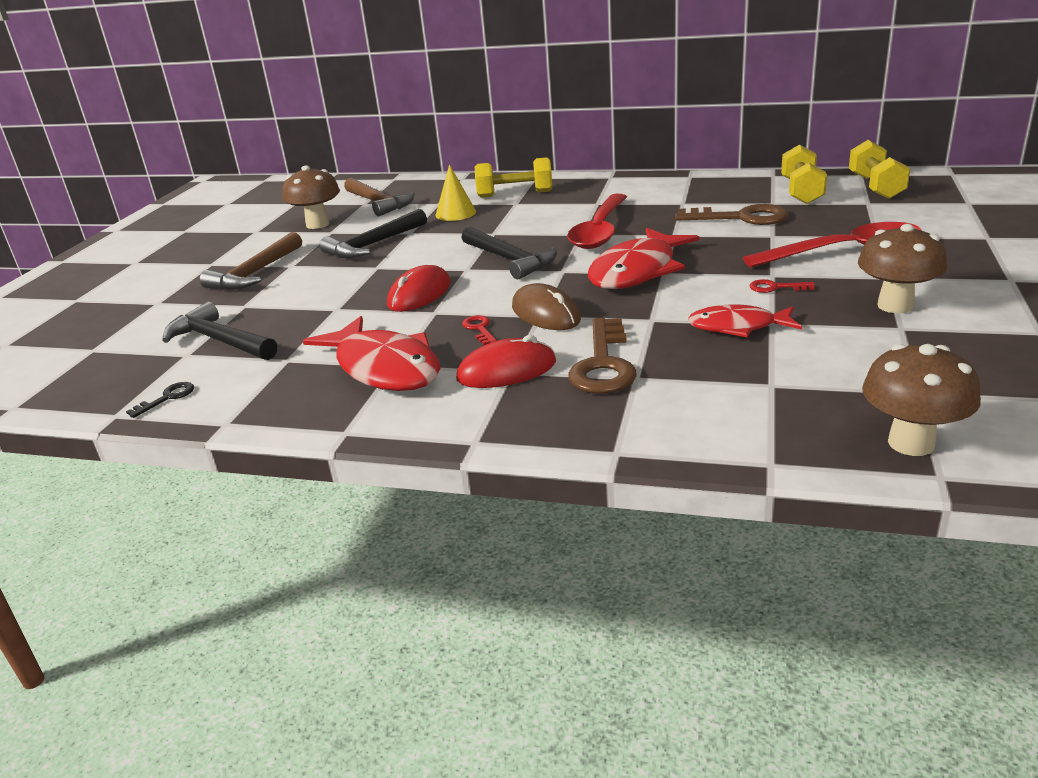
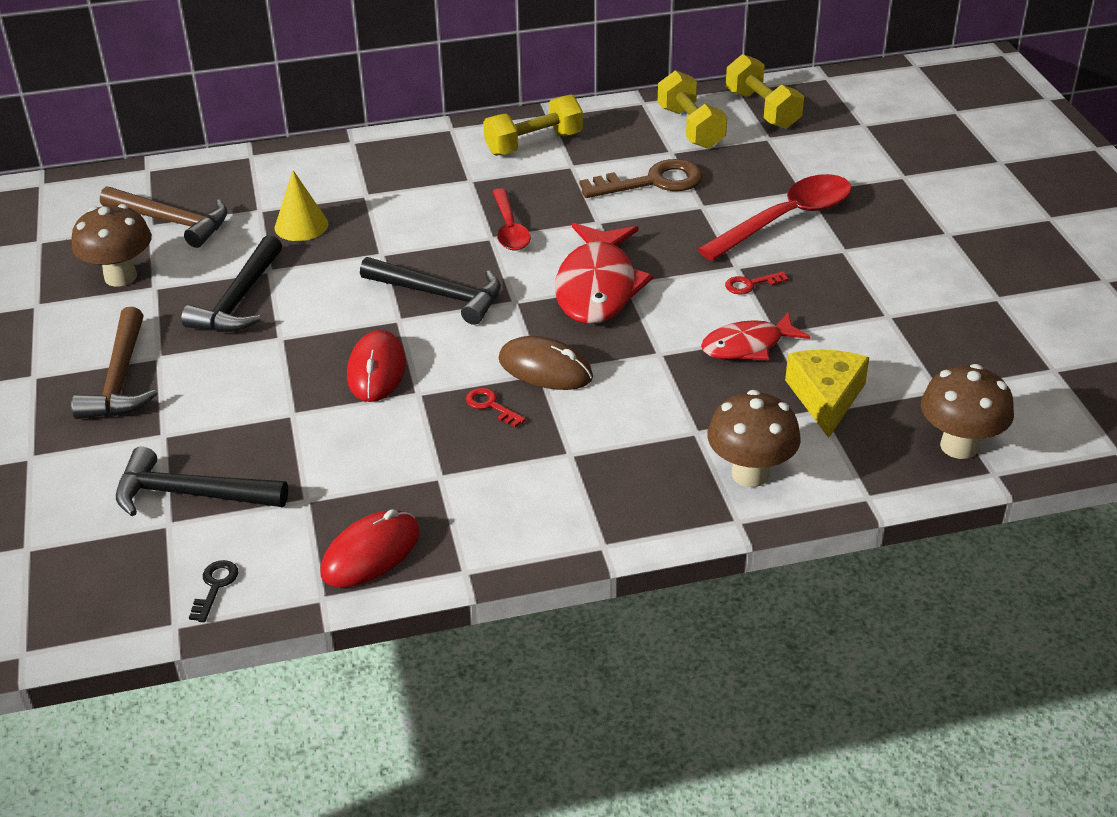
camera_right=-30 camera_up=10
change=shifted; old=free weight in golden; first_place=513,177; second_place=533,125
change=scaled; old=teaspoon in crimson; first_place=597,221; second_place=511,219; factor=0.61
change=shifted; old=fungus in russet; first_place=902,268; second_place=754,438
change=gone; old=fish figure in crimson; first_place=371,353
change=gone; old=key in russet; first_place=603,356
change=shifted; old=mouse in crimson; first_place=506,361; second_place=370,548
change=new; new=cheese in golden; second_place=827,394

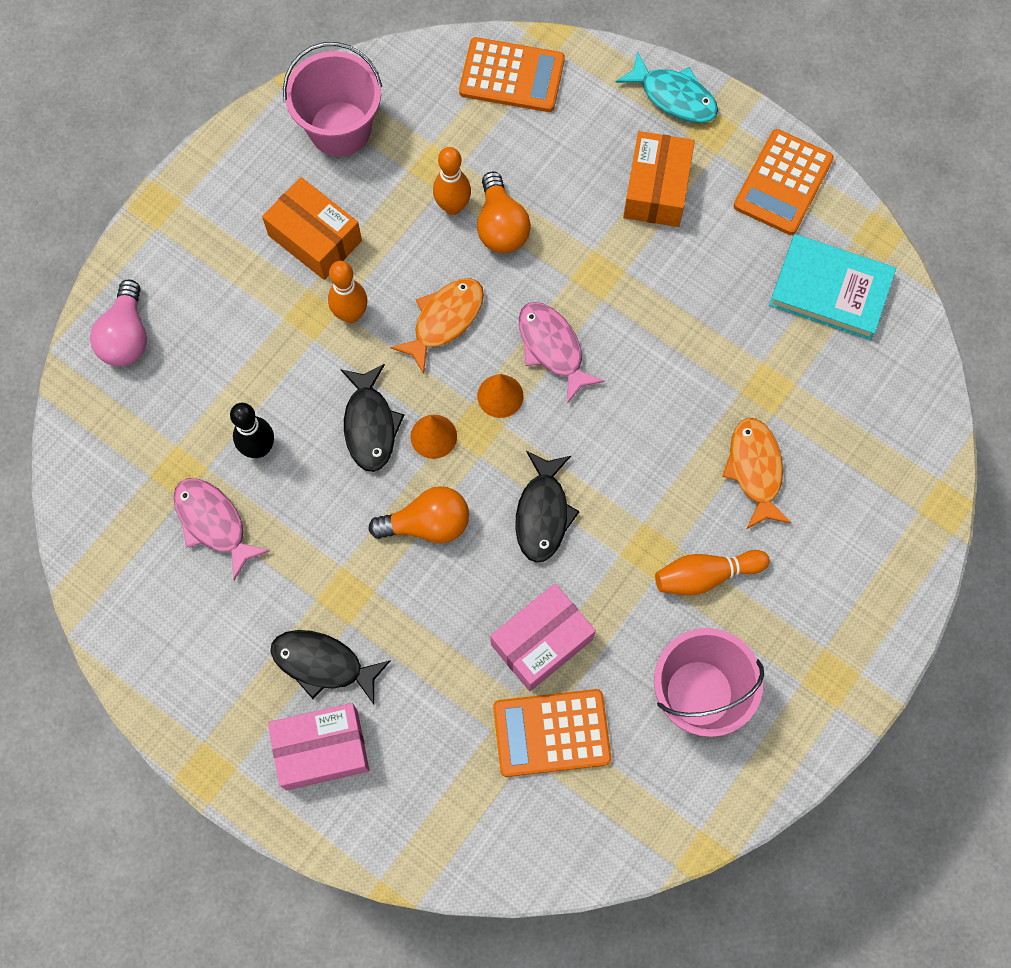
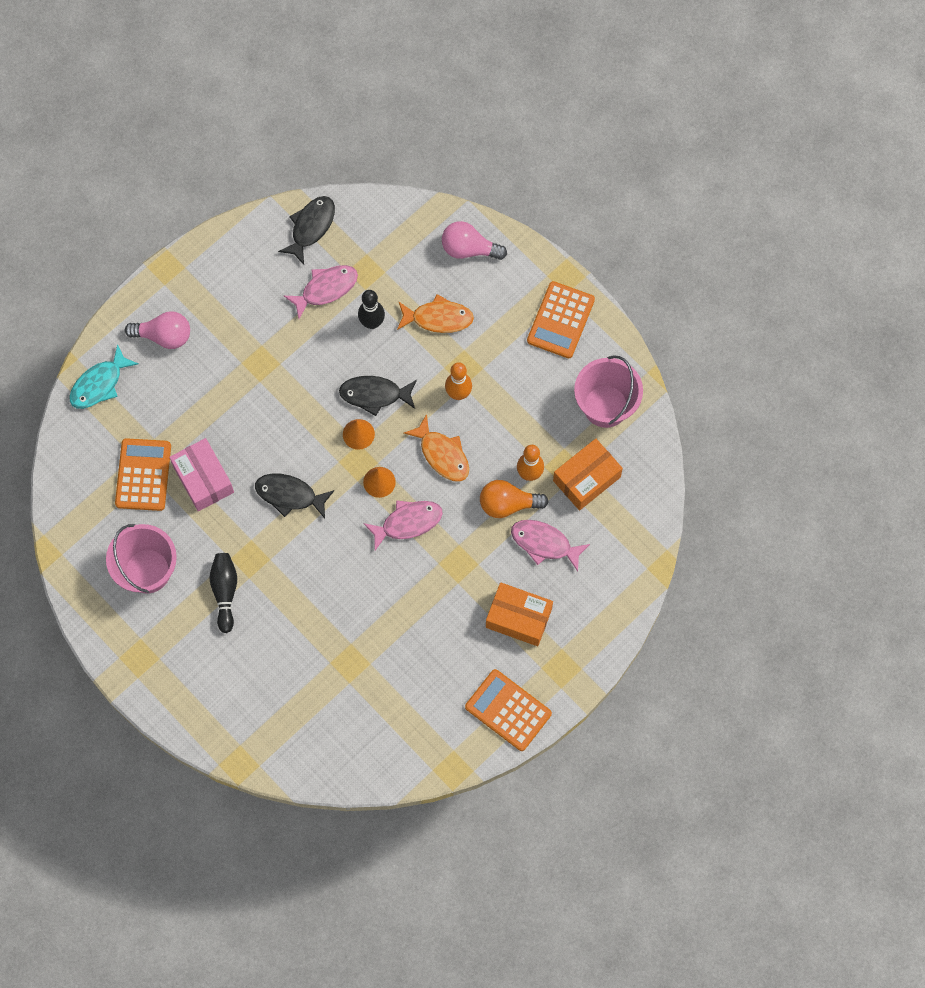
camera_right=100 camera_up=0
change=shifted; old=adding machine in bright orange; first_place=512,74; second_place=561,319
change=shifted; old=fish figure in aqua; first_place=666,87; second_place=104,376
change=shifted; old=package in bright orange; first_place=312,228; second_place=588,475
change=gone; old=hardback in aqua; first_place=832,287
change=shifted; old=fish figure in bright orange; first_place=756,473; second_place=435,313
change=gone; old=bulb in bright orange; first_place=418,514
change=repainted; old=skittle in bright orange; new=skittle in ebony; first_place=712,573; second_place=223,593
change=shifted; old=fish figure in ebony; first_place=331,667; second_place=306,230
change=swapped; old=package in rosy; new=bulb in rosy; first_place=318,746; second_place=157,330
change=new; new=fish figure in rosy; second_place=550,546

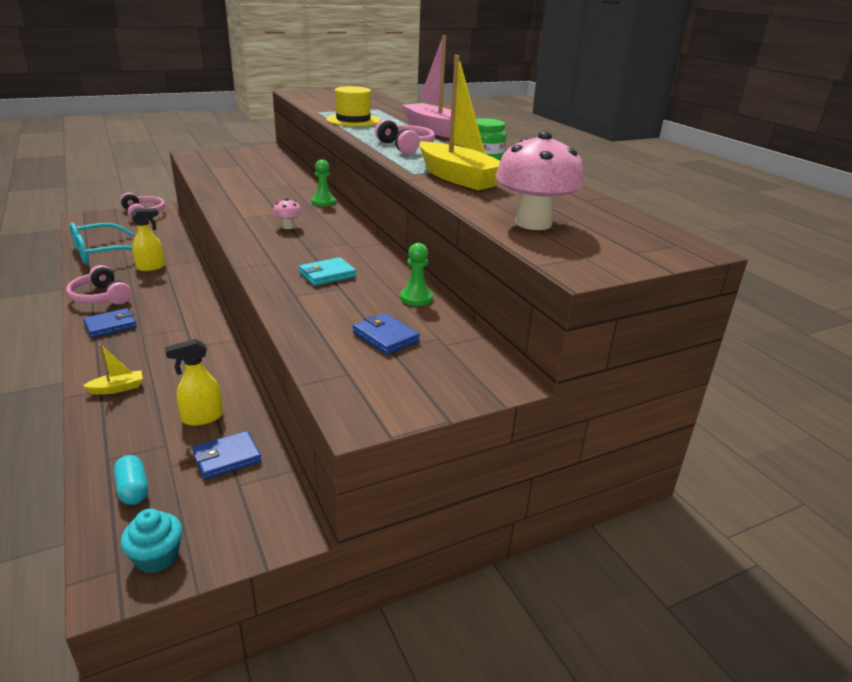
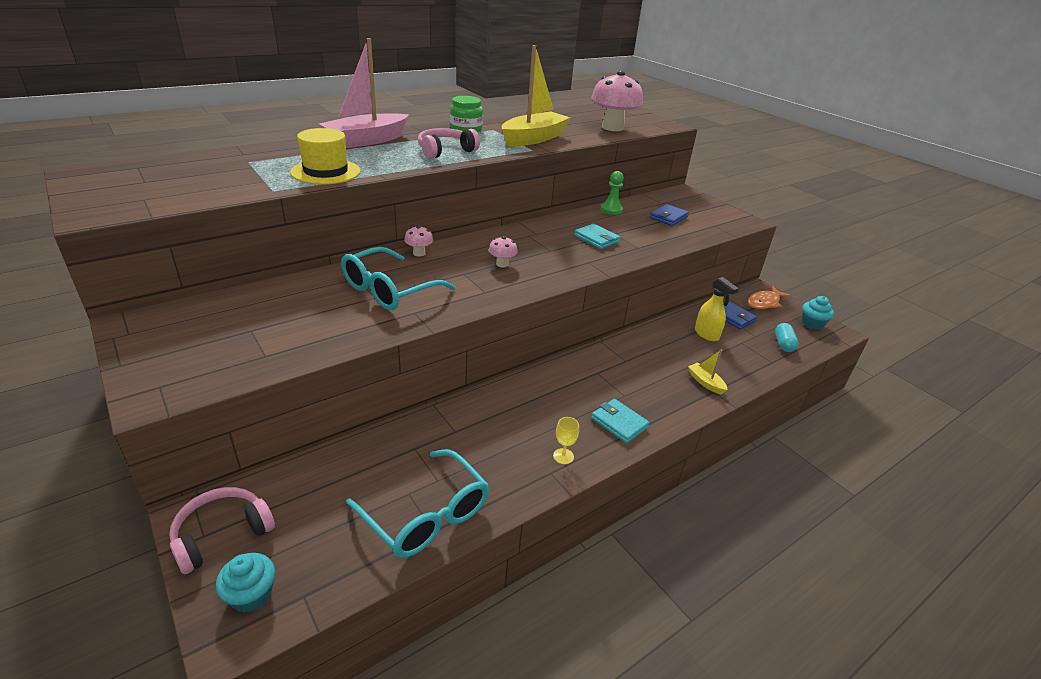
camera_right=-100 camera_up=5
change=swapped; old=pawn in emerald; new=fungus in rosy; first_place=324,182; second_place=418,240
change=gone; old=sprayer in golden; first_place=147,239
change=swapped; old=headphones in rosy; new=wine glass in golden; first_place=98,284; second_place=566,440
change=repainted; old=billfold in blue; new=billfold in aqua; first_place=110,323; second_place=620,421
change=rotated; old=capsule in aqua; first_place=131,480; second_place=786,337; degrees=-45
change=new; new=glasses in aqua; second_place=398,278
change=new; new=fish figure in bright orange; second_place=769,297
change=new; new=fairy cake in aqua; second_place=245,583

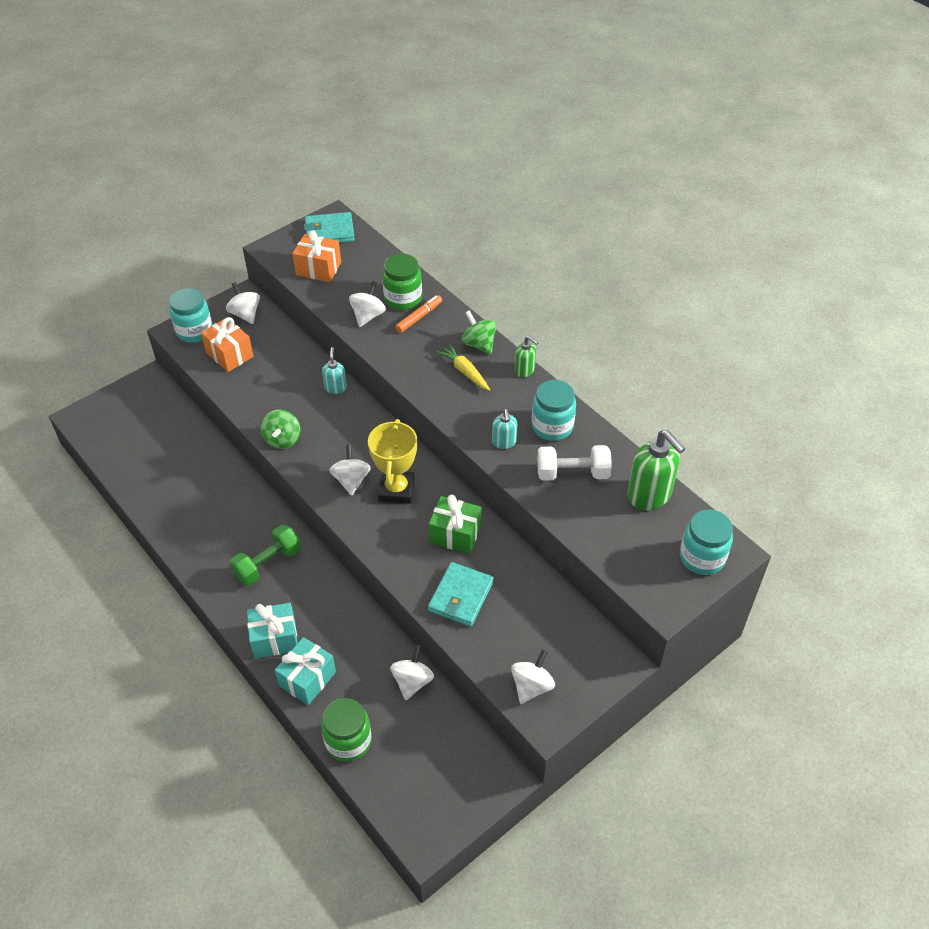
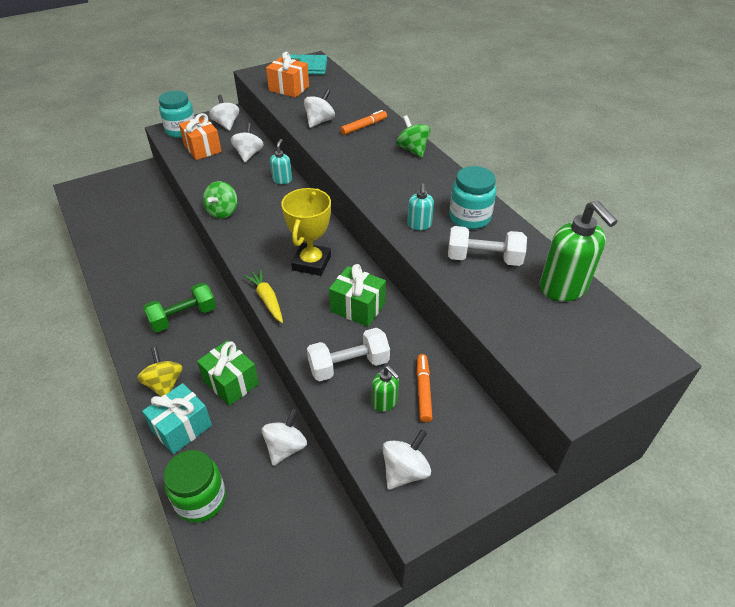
camera_right=10 camera_up=-5
change=gone; old=preserve jar in emerald; first_place=402,282
change=shifted; old=soap dispenser in emerald; first_place=526,356; second_place=386,389
change=shifted; old=carrot in golden; first_place=463,367; second_place=263,296
change=shifted; old=whirligig in snow-white; first_place=350,470; second_place=247,142
change=gone; old=preserve jar in aqua; first_place=706,542
change=swapped; old=billfold in aqua; new=free weight in snow-white; first_place=461,594; second_place=348,354
change=swapped; old=gift in aqua; new=whirligig in golden; first_place=272,630; second_place=159,372
change=new; new=gift in emerald; second_place=228,373
change=new; new=marker in bright orange; second_place=424,388

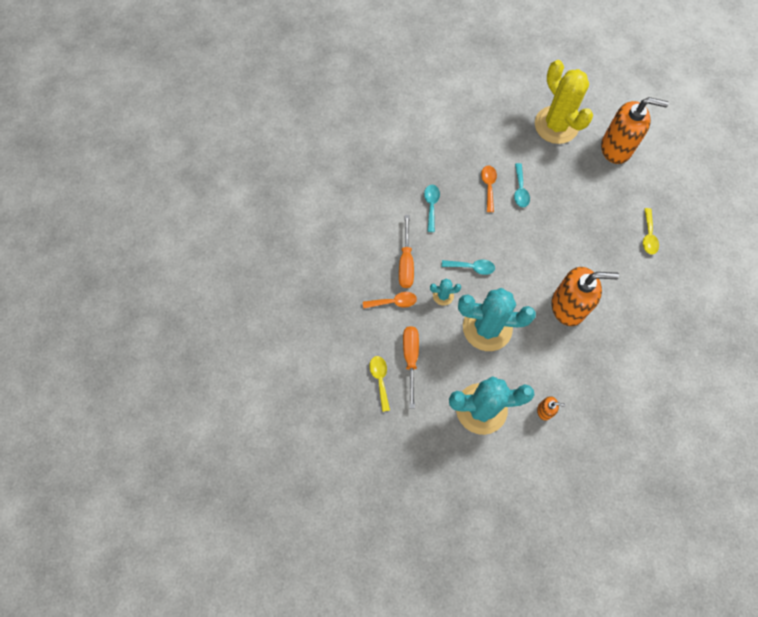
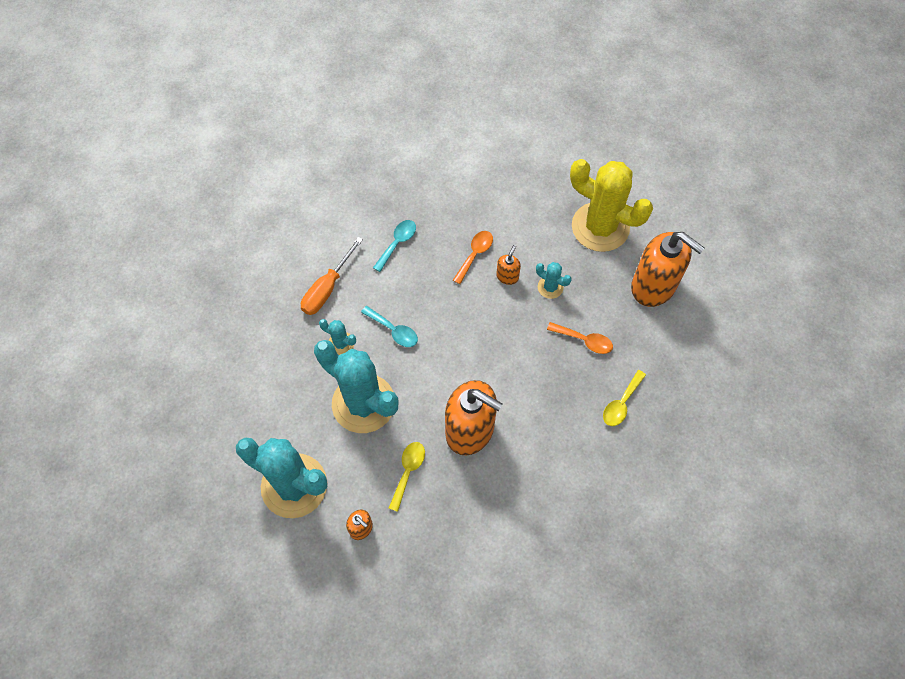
camera_right=30 camera_up=-5
change=rotated; old=saguaro cactus in golden; first_place=564,102; second_place=611,205; degrees=-60
change=swapped; old=teaspoon in aqua; new=soap dispenser in bright orange; first_place=522,185; second_place=508,265
change=shifted; old=teaspoon in bright orange; first_place=390,300; second_place=580,338
change=gone; old=screwdriver in bright orange; first_place=411,367
change=shifted; old=teaspoon in golden; first_place=379,384; second_place=407,477
change=new; new=saguaro cactus in aqua; second_place=554,280

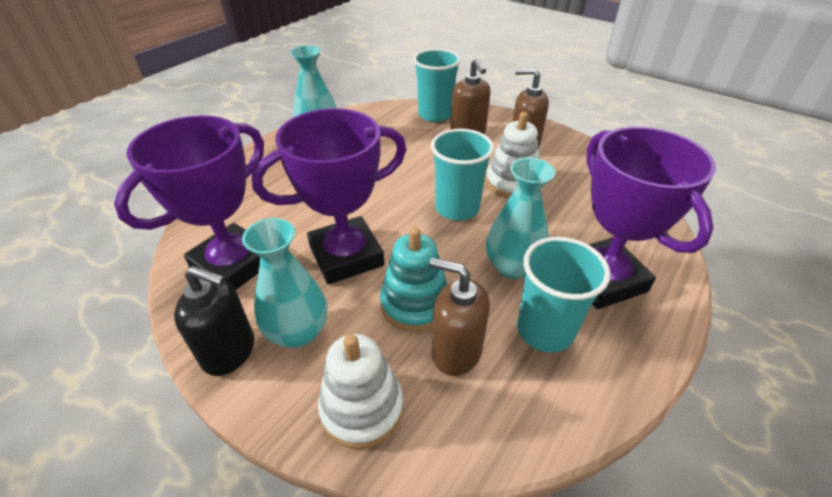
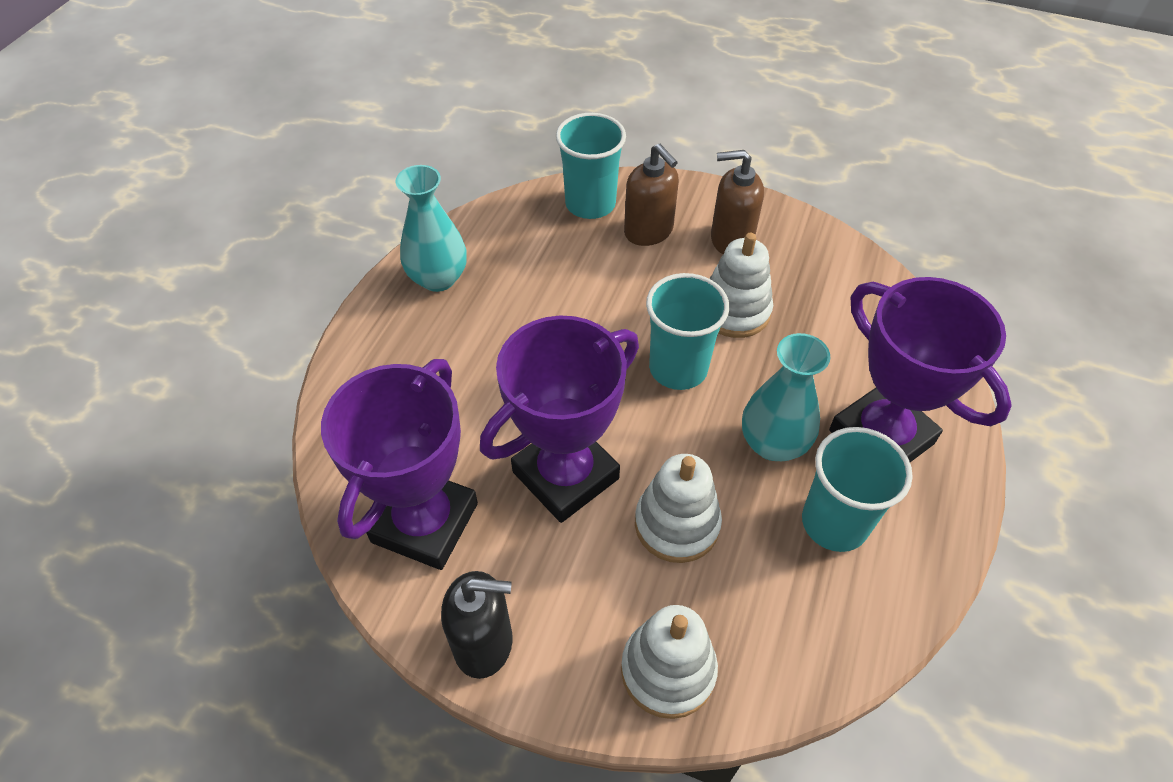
camera_right=-15 camera_up=10
change=gone; old=tall vase in aqua; first_place=284,283
change=repainted; old=ring stacker in aqua; new=ring stacker in snow-white; first_place=413,279; second_place=678,508
change=gone; old=soap dispenser in russet; first_place=459,317

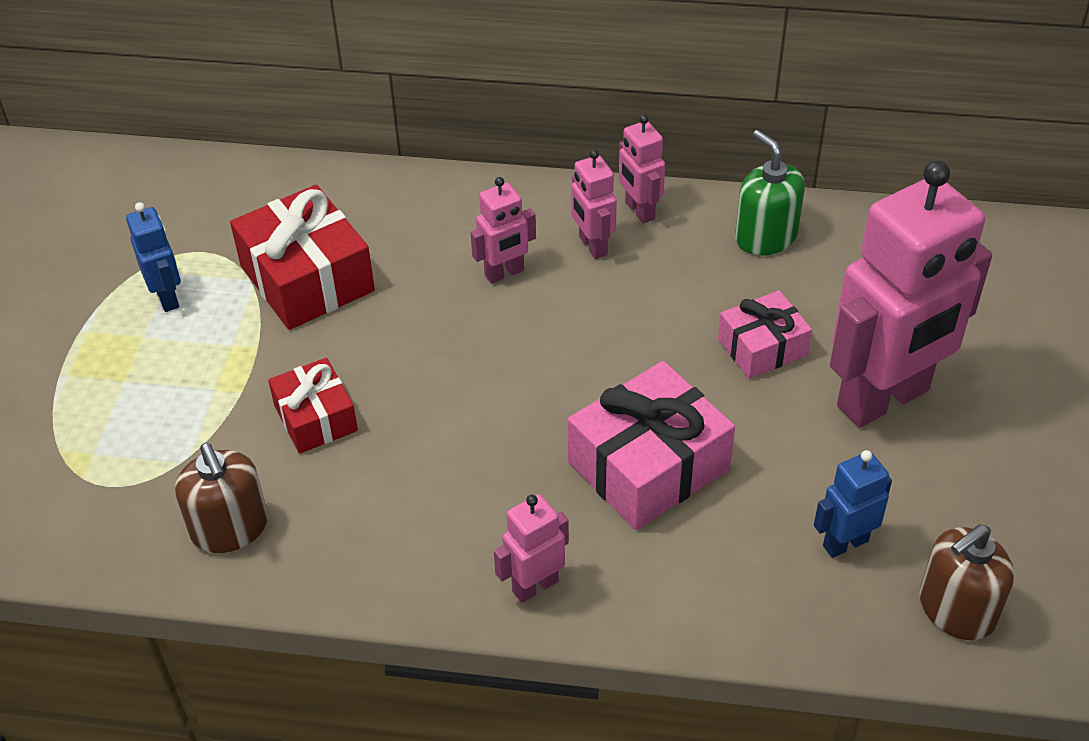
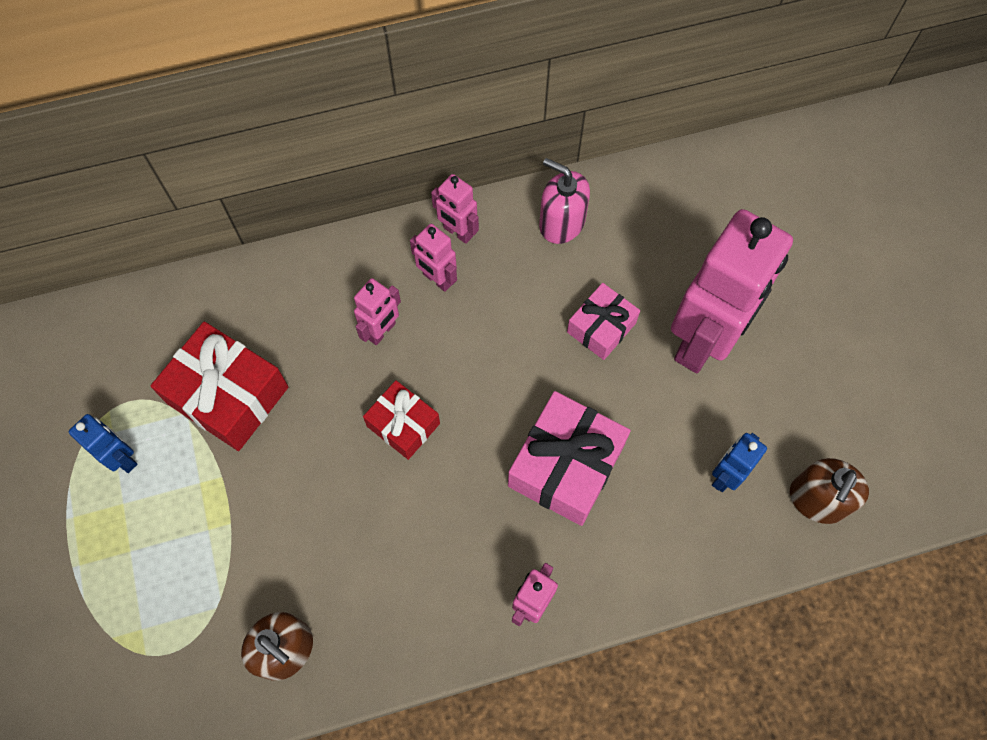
camera_right=-25 camera_up=20
change=repainted; old=soap dispenser in emerald; new=soap dispenser in rosy; first_place=770,192; second_place=564,201
change=shifted; old=gift in crimson; first_place=313,406; second_place=401,420

